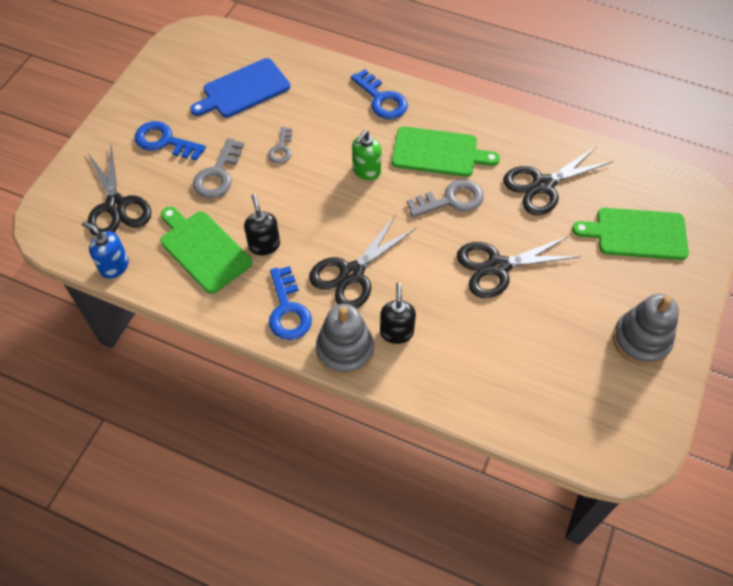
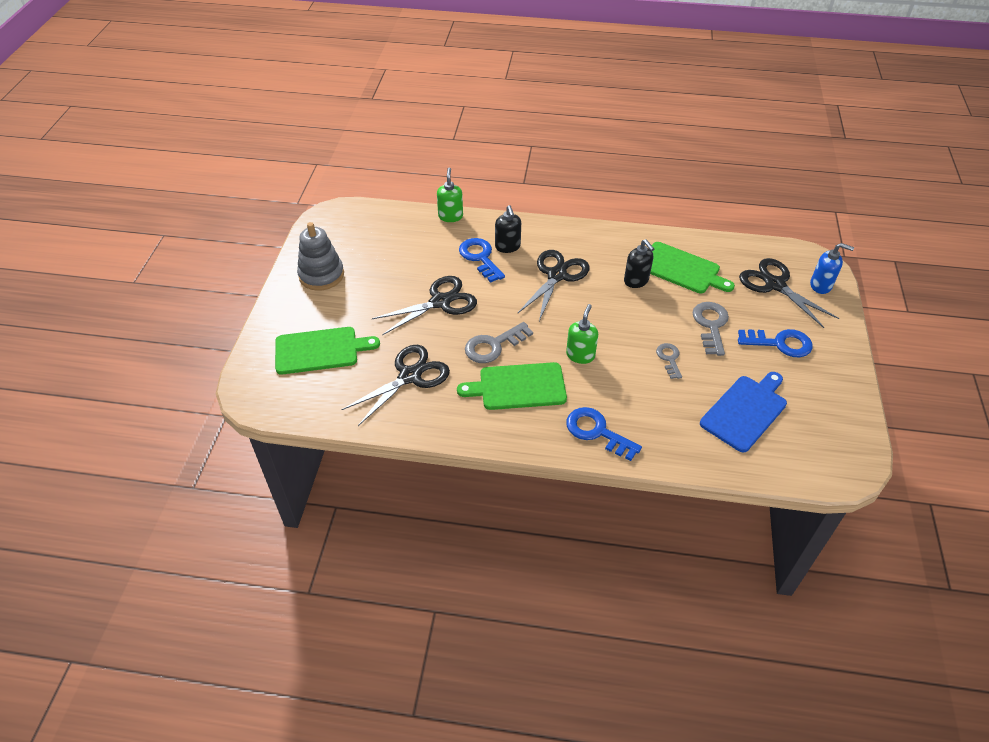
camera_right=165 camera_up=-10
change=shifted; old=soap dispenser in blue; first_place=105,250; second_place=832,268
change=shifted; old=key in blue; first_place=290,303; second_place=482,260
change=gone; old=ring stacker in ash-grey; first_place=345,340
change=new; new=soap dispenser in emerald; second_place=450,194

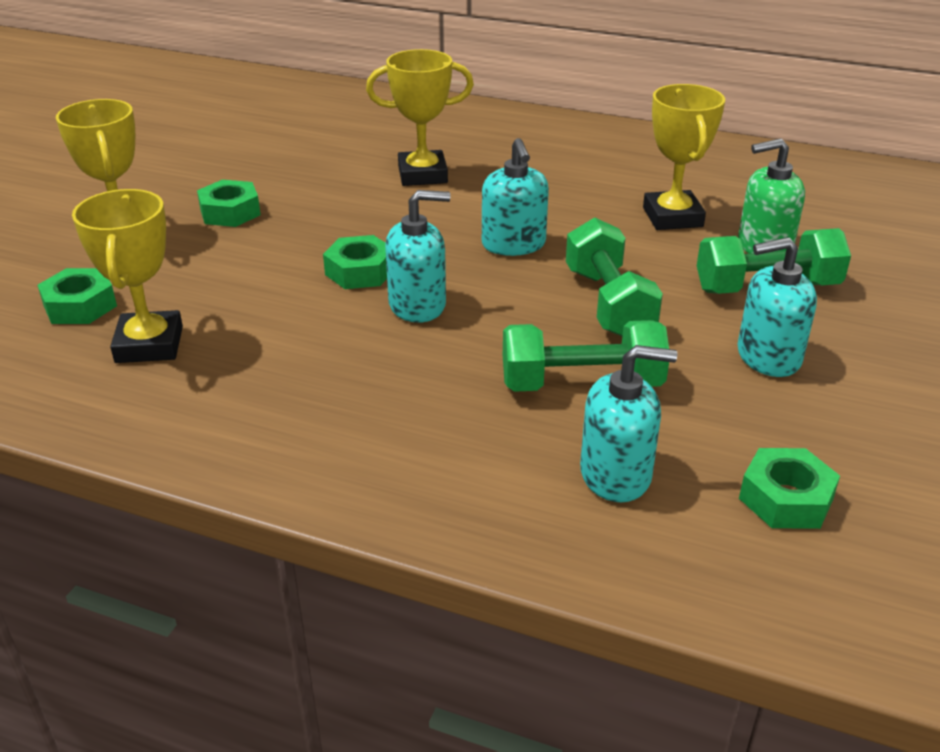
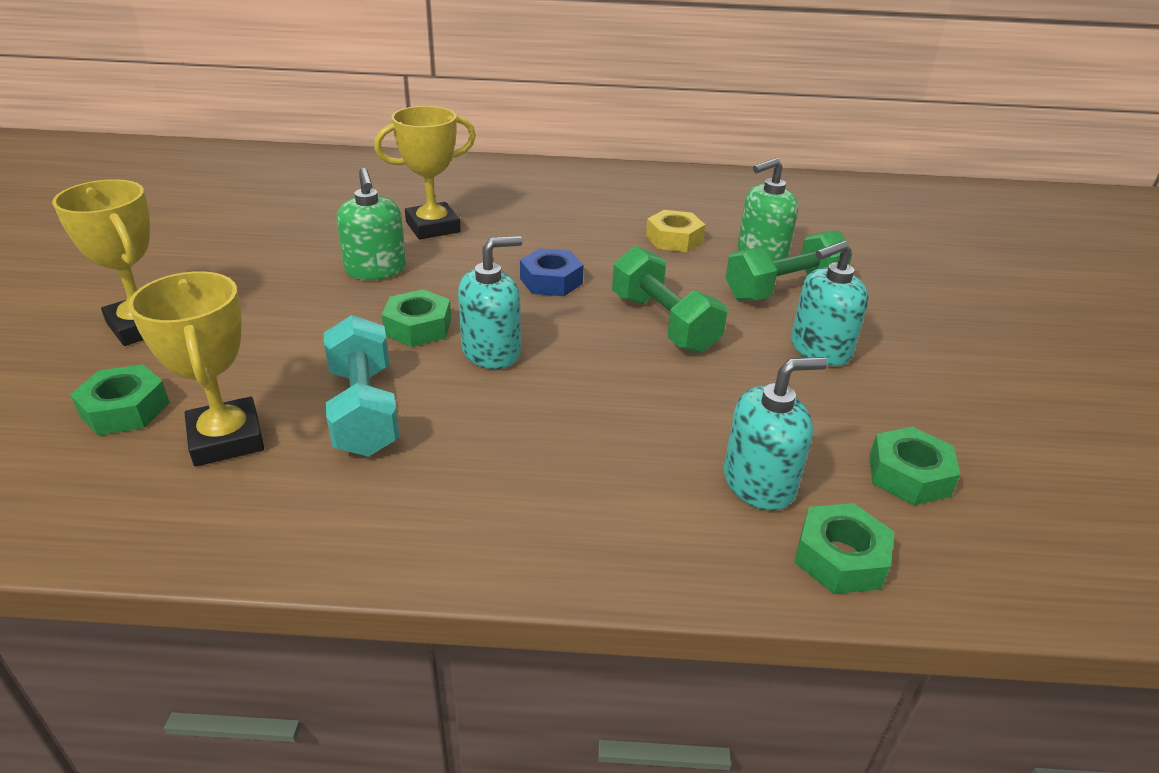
camera_right=-20 camera_up=0
change=swapped; old=prize cup in golden; new=hexagon nut in golden; first_place=684,157; second_place=675,231
change=swapped; old=soap dispenser in aqua; new=hexagon nut in blue; first_place=515,197; second_place=552,272
change=shifted; old=hexagon nut in emerald; first_place=229,203; second_place=844,548
change=gone; old=free weight in emerald; first_place=586,356
change=new; new=soap dispenser in emerald; second_place=371,224
change=new; new=free weight in aqua; second_place=362,386

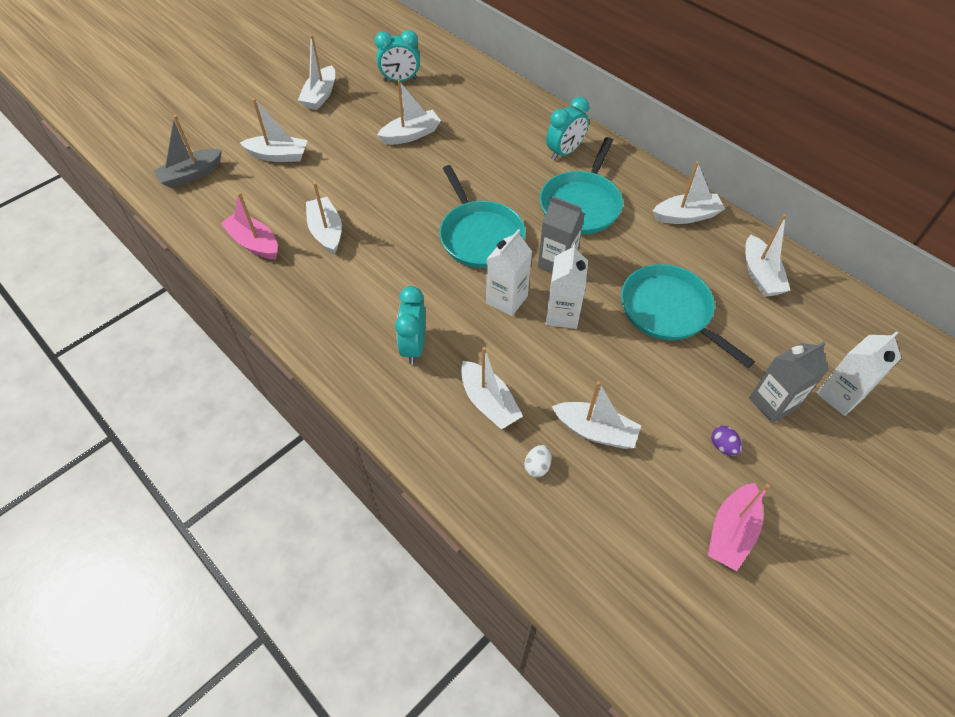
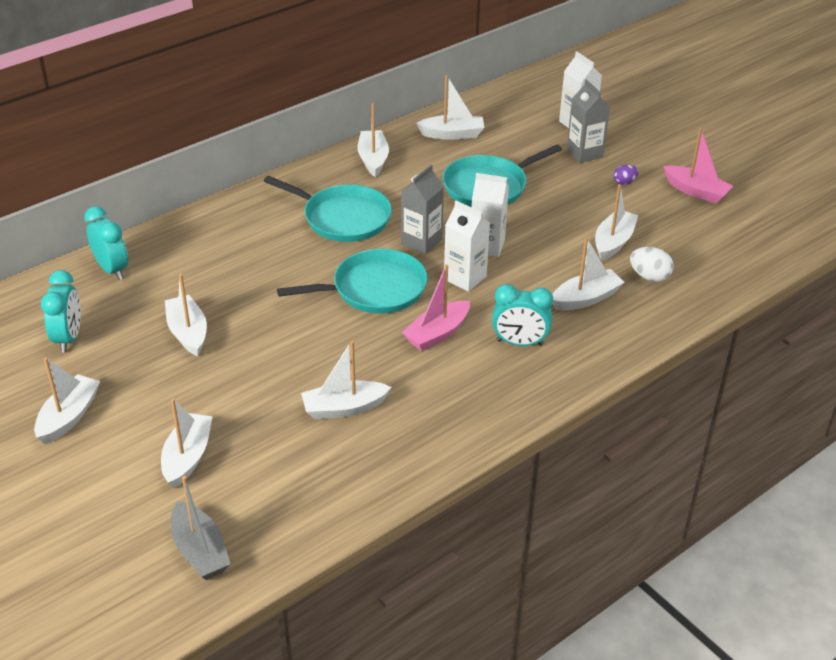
camera_right=-85 camera_up=-15
change=rotated; old=sailboat in snow-white; first_place=316,72; second_place=67,400; degrees=-90
change=shifted; old=clock in aqua; first_place=567,129; second_place=106,243
change=shifted; old=sailboat in rosy; first_place=249,225; second_place=436,308
change=scaled; old=egg in snow-white; first_place=537,461; second_place=652,264; factor=1.52

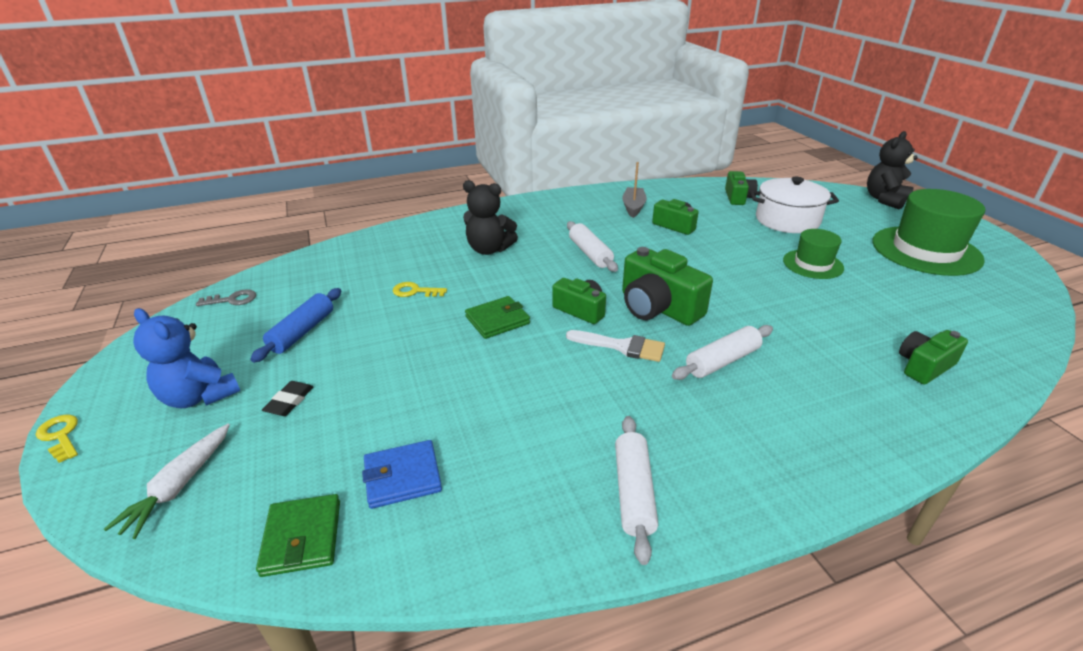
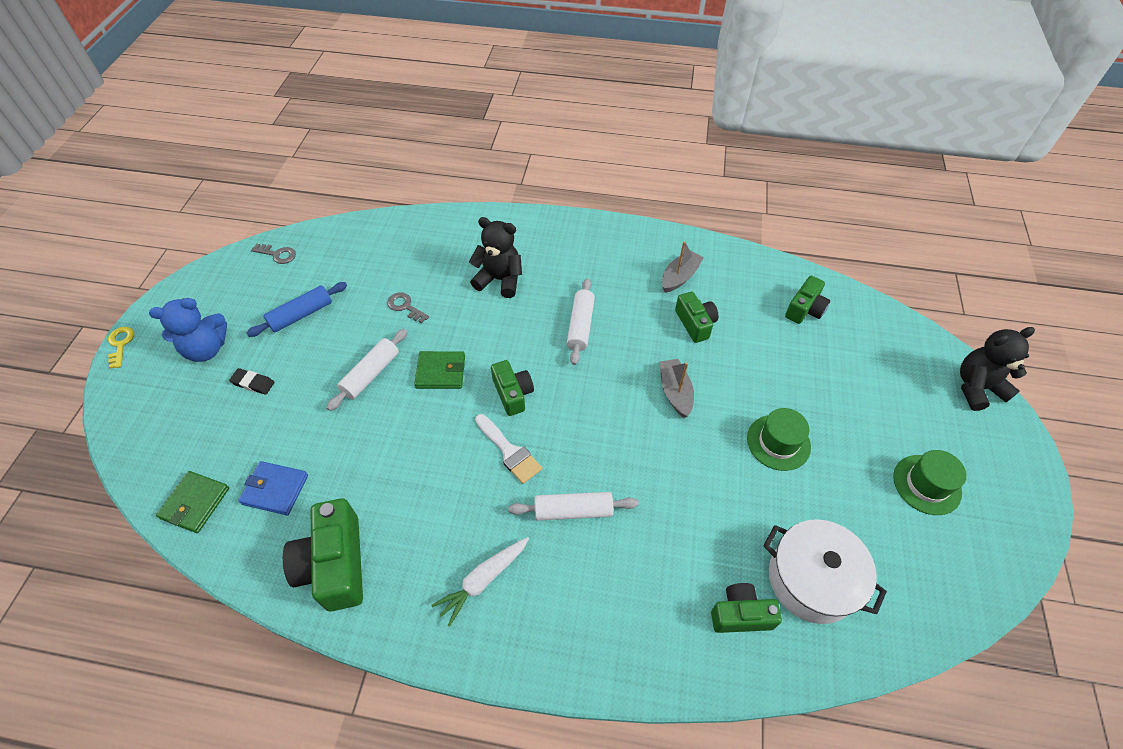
camera_right=30 camera_up=20
change=shifted; old=pot in snow-white; first_place=794,205; second_place=825,571
change=rotated; old=teddy bear in ebony; first_place=490,217; second_place=495,257; degrees=150
change=scaled; old=tall hat in emerald; first_place=928,232; second_place=930,482; factor=0.56
change=shifted; old=camera in emerald; first_place=667,286; second_place=323,554
change=repainted; old=key in golden; new=key in ash-grey; first_place=420,289; second_place=408,307
change=rotated; old=teddy bear in blue; first_place=186,358; second_place=188,330; degrees=-90
change=rotated; old=pencil eraser in ebony; first_place=288,398; second_place=252,381; degrees=60
change=shifted; old=pastry roller in snow-white; first_place=636,490; second_place=367,370
change=shifted; old=carrot in snow-white; first_place=167,481; second_place=480,582
change=new; new=sailboat in ash-grey; second_place=676,388

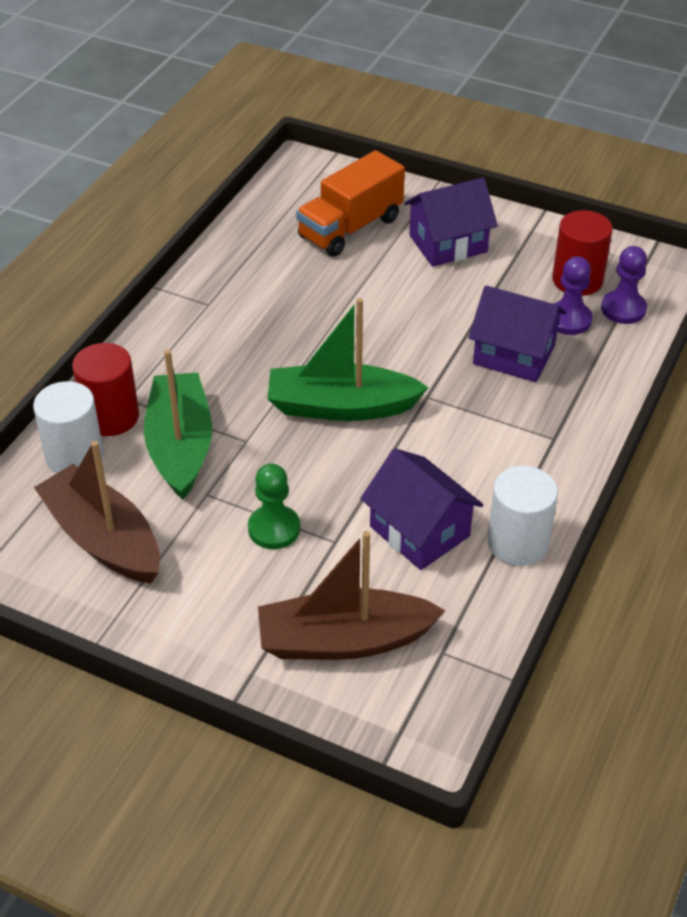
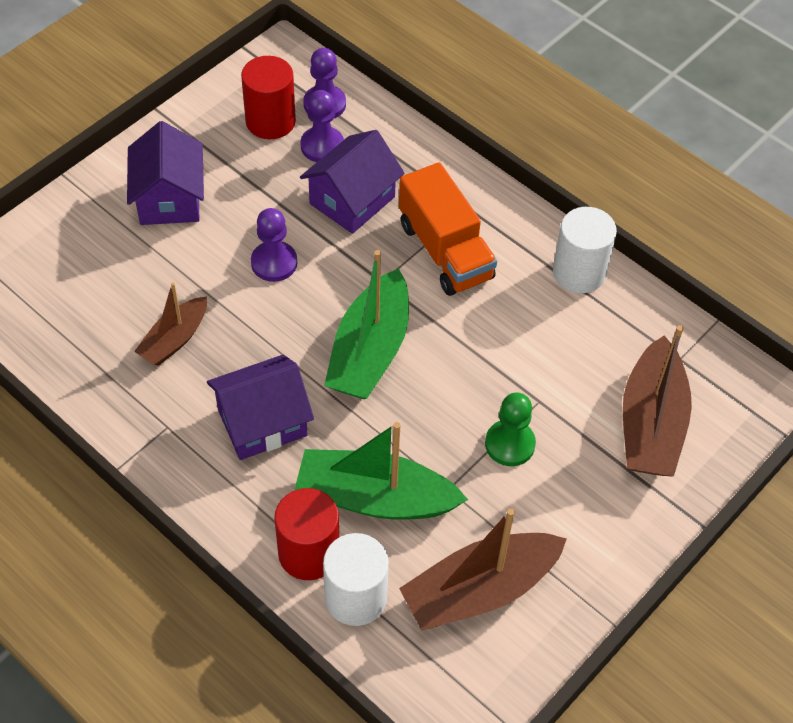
camera_right=-75 camera_up=10
change=shifted; old=truck in bright orange; first_place=350,203; second_place=448,229
change=shifted; old=cottage in violet; first_place=421,509; second_place=260,407
change=new; new=pawn in violet; second_place=274,245
change=new; new=sailboat in russet; second_place=170,324

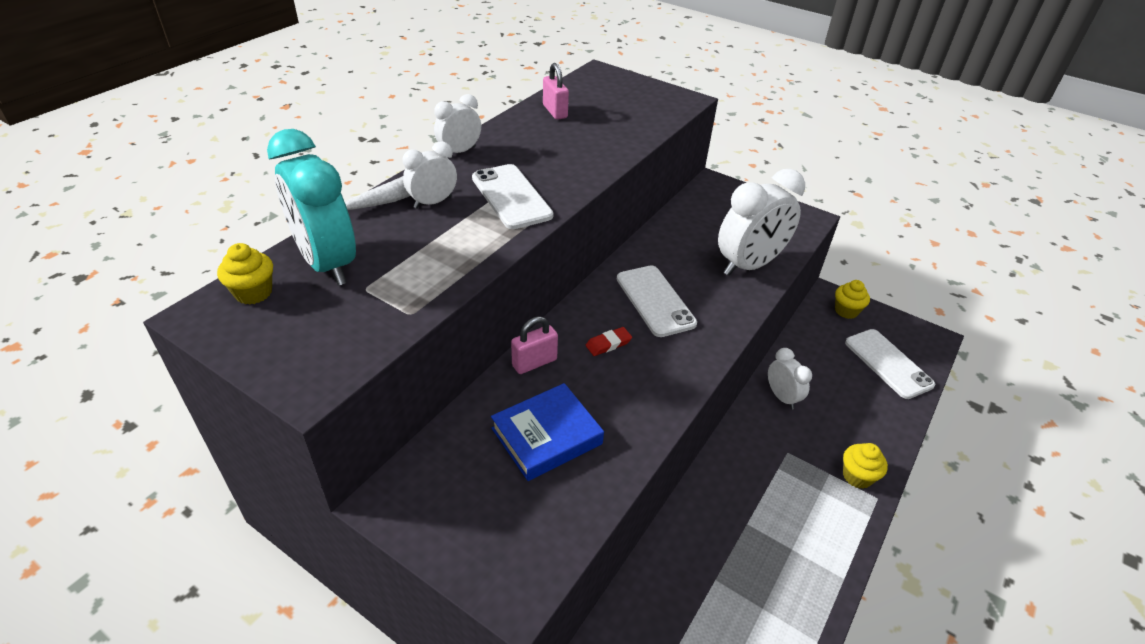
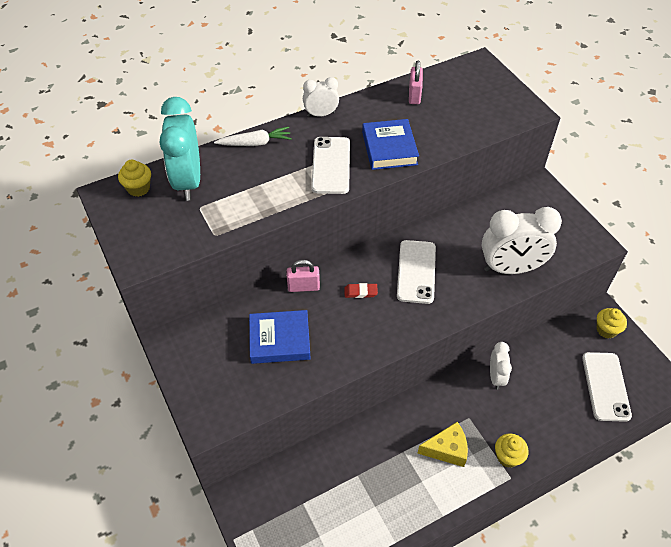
camera_right=30 camera_up=10
change=gone; old=clock in snow-white; first_place=430,175
change=new; new=hardback in blue; second_place=390,144
change=new; new=cheese in golden; second_place=442,444

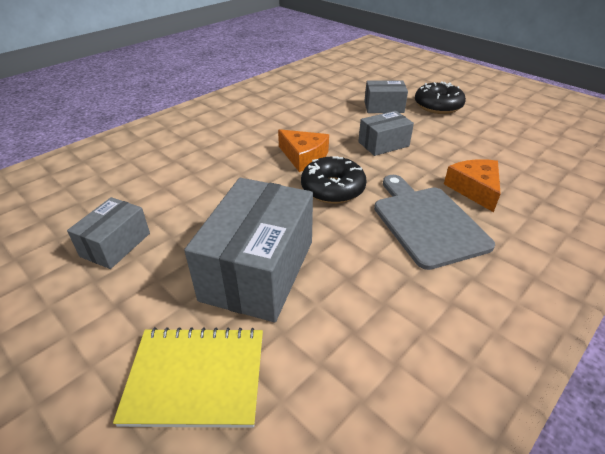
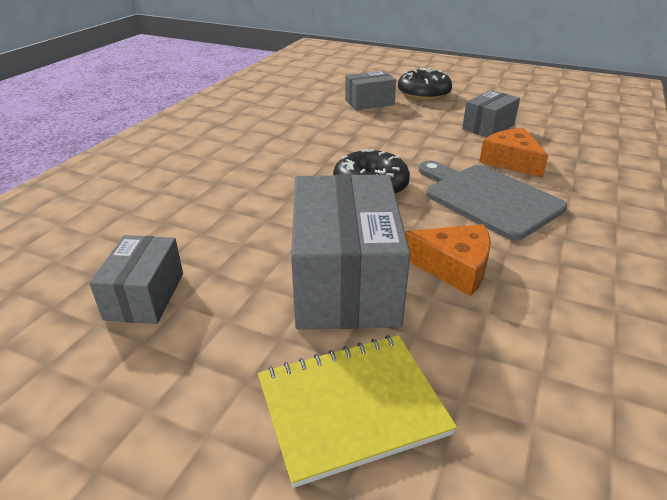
camera_right=-20 camera_up=-5
change=shifted; old=package in ash-grey; first_place=386,133; second_place=491,113
change=shifted; old=cheese in bright orange; first_place=303,150; second_place=448,260

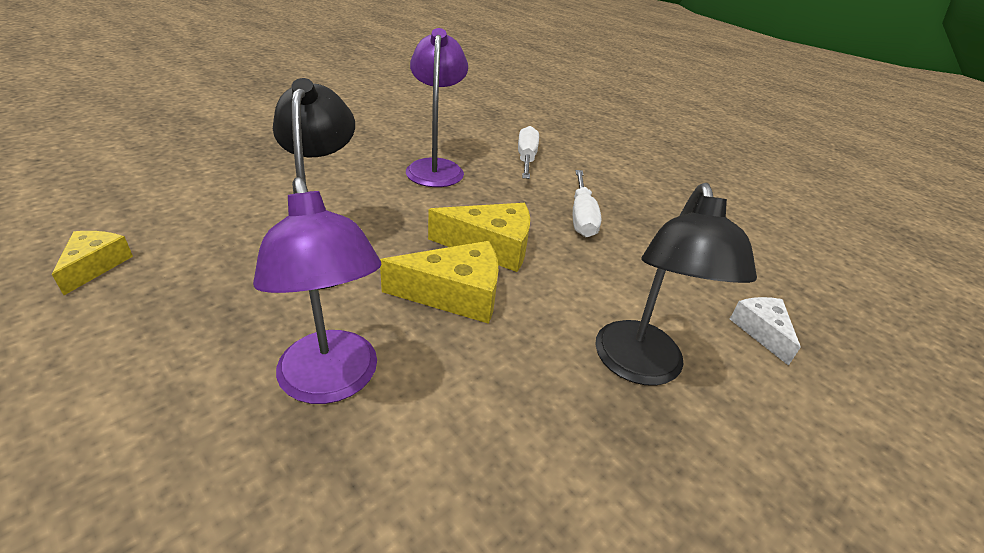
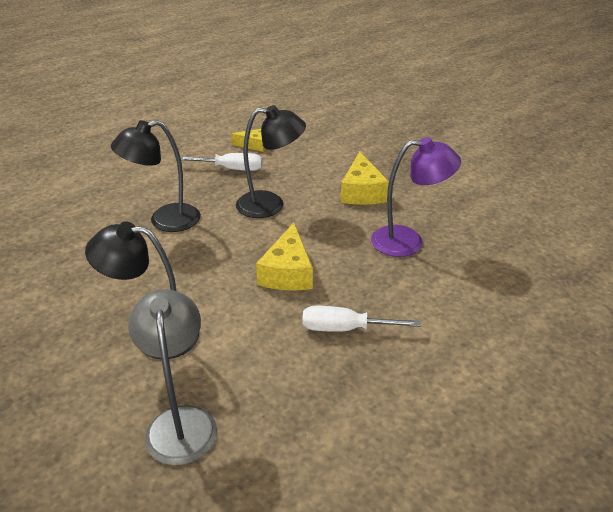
camera_right=95 camera_up=0
change=shifted; old=screwdriver in snow-white; first_place=528,152; second_place=221,162
change=repainted; old=desk lamp in violet; new=desk lamp in ebony; first_place=317,290; second_place=156,176
change=shifted; old=cheese in golden; first_place=439,282; second_place=365,178
change=swapped; old=cheese in snow-white; new=desk lamp in ash-grey; first_place=765,331; second_place=172,377

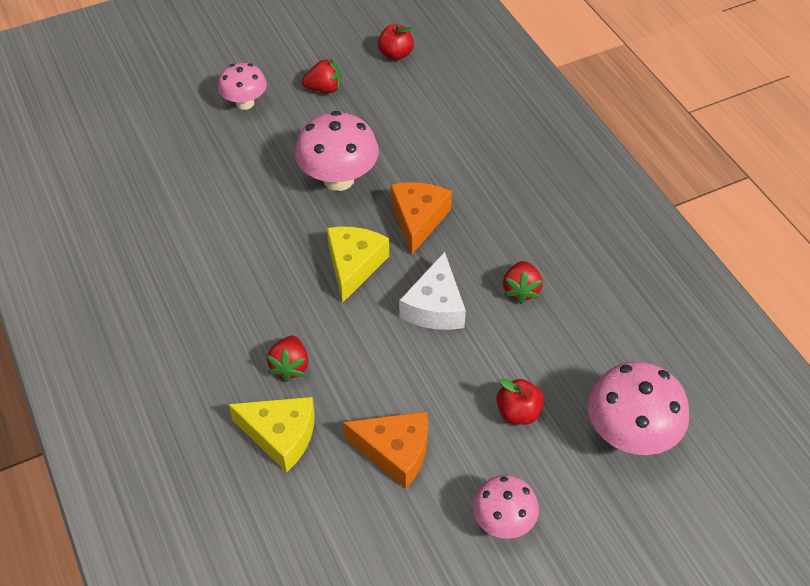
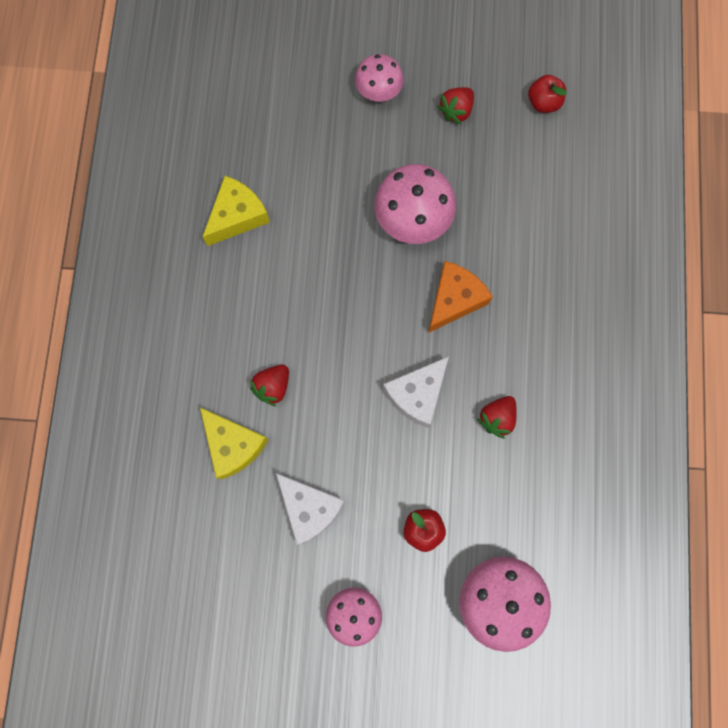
camera_right=30 camera_up=25
change=rotated; old=berry in crimson; first_place=321,75; second_place=455,106; degrees=105
change=shifted; old=cheese in golden; first_place=358,265; second_place=236,211
change=repainted; old=cheese in bright orange; new=cheese in snow-white; first_place=385,450; second_place=310,509

